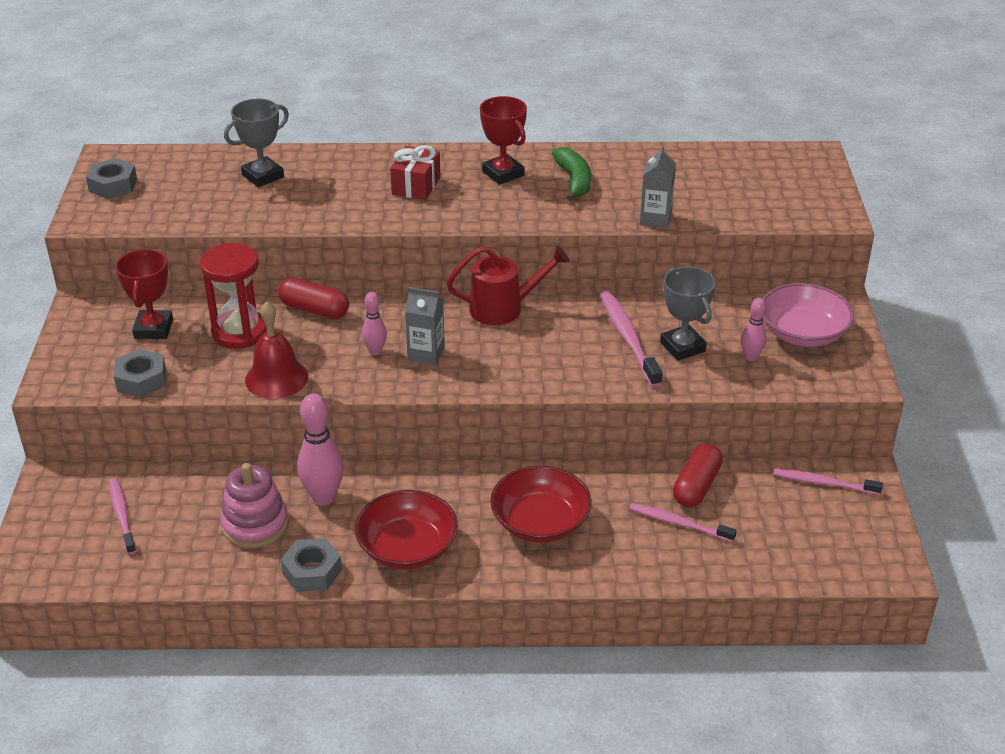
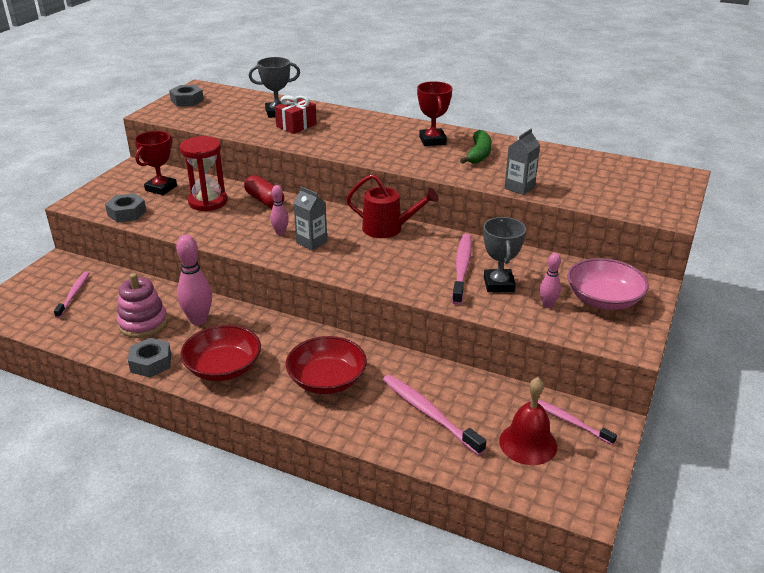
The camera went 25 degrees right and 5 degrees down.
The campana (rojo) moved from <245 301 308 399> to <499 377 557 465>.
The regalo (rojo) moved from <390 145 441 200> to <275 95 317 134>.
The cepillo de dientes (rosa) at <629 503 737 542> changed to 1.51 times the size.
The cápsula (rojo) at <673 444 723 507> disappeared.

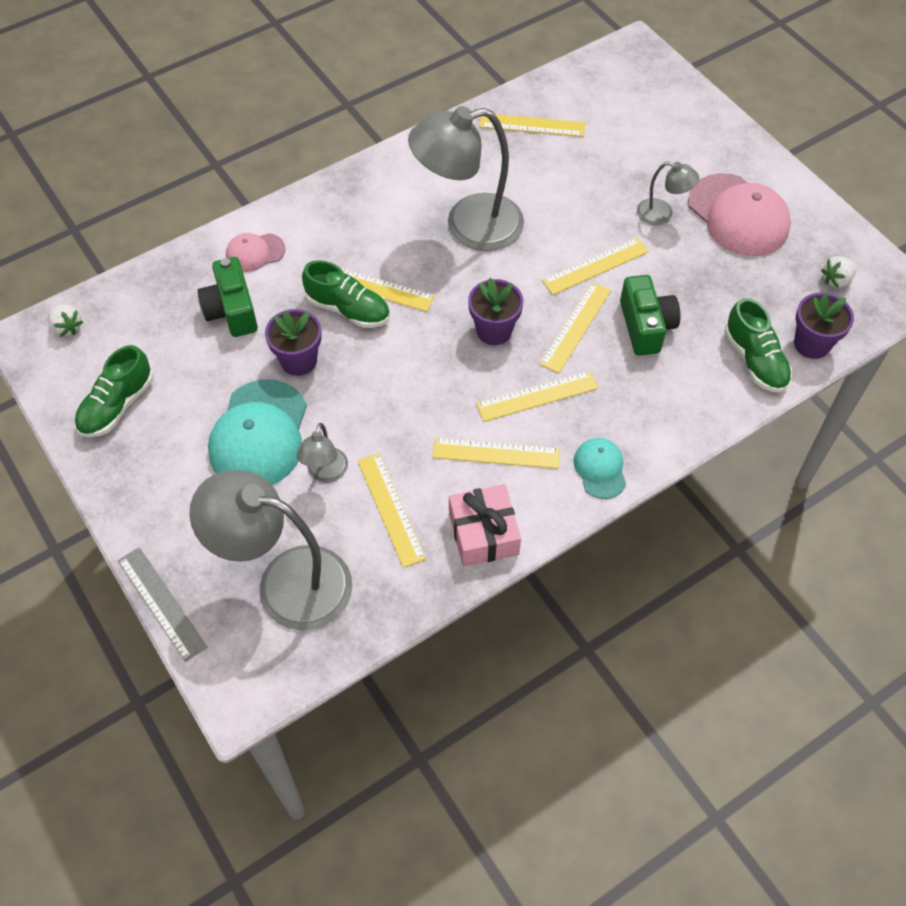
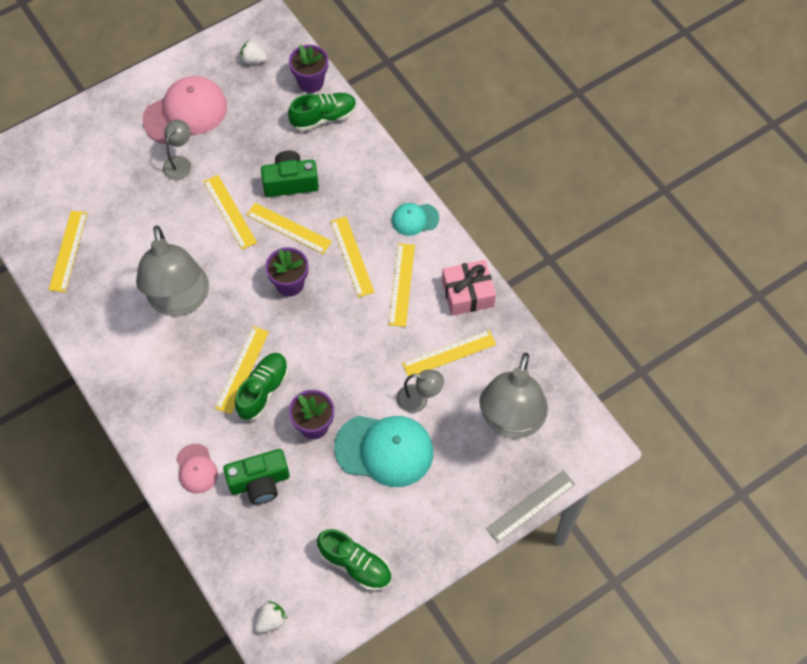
The camera went 90 degrees left and 5 degrees up.
The fresa (blanco) at <821 256 857 288> turned 135 degrees clockwise.

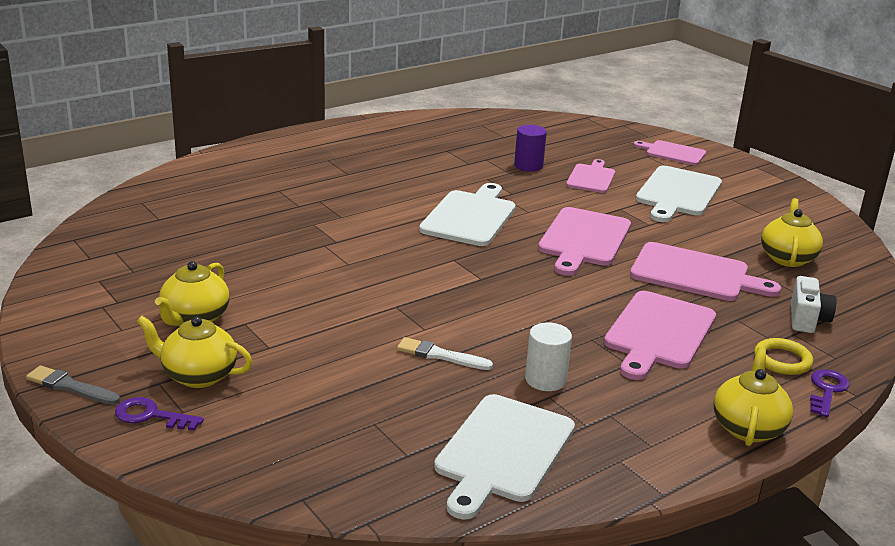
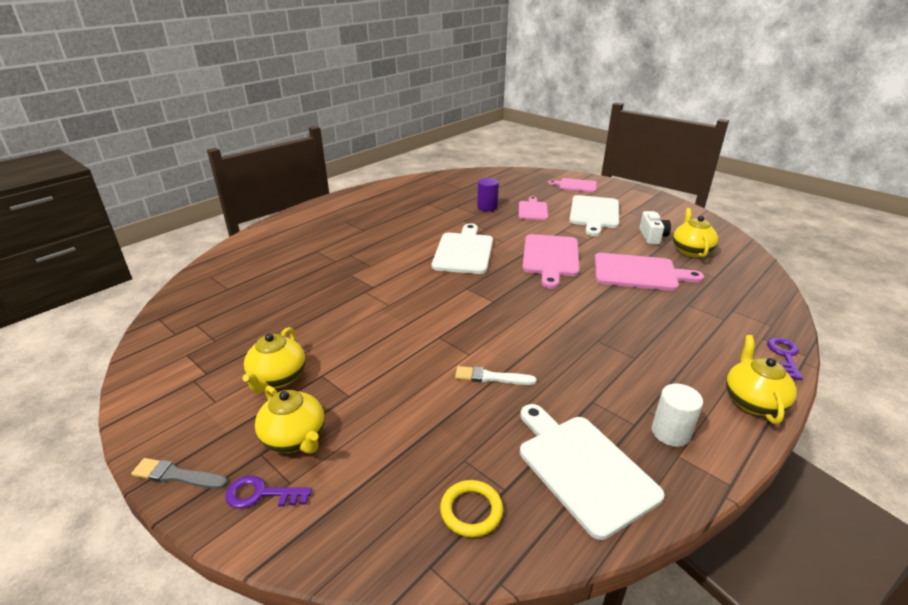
The camera went 10 degrees left and 5 degrees up.
The tetera (amarillo) at <137 316 252 388> turned 135 degrees counterclockwise.
The tabla de cortar (blanco) at <434 394 575 520> turned 135 degrees clockwise.
The cilindro (blanco) moved from <525 322 572 391> to <652 384 703 447>.
The tabla de cortar (rosa) at <604 291 716 380> disappeared.
The anillo (amarillo) moved from <754 338 813 375> to <440 480 503 538>.
The cámara (blanco) moved from <791 276 837 333> to <639 211 671 244>.

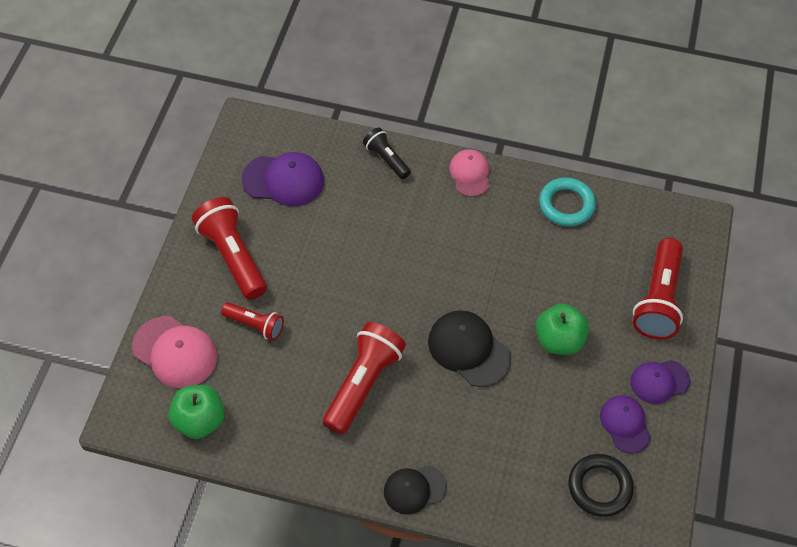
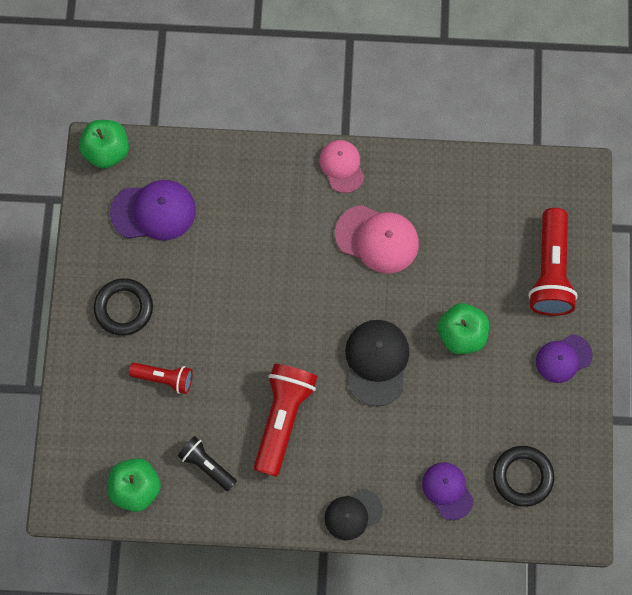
The camera went 10 degrees left and 15 degrees up.
The gorra (rosa) moved from <132 316 217 388> to <335 205 419 273>.
The lámpara de mano (rojo) at <192 197 267 300> was replaced by the anillo (negro) at <94 278 153 336>.
The lámpara de mano (negro) moved from <363 128 411 179> to <178 436 237 491>.
The gorra (negro) at <428 310 511 387> turned 60 degrees clockwise.
The anillo (turquesa) at <539 177 596 226> disappeared.
The gorra (morado) moved from <600 395 651 454> to <422 462 474 520>.
The manzana (verde) at <79 120 129 169> appeared.

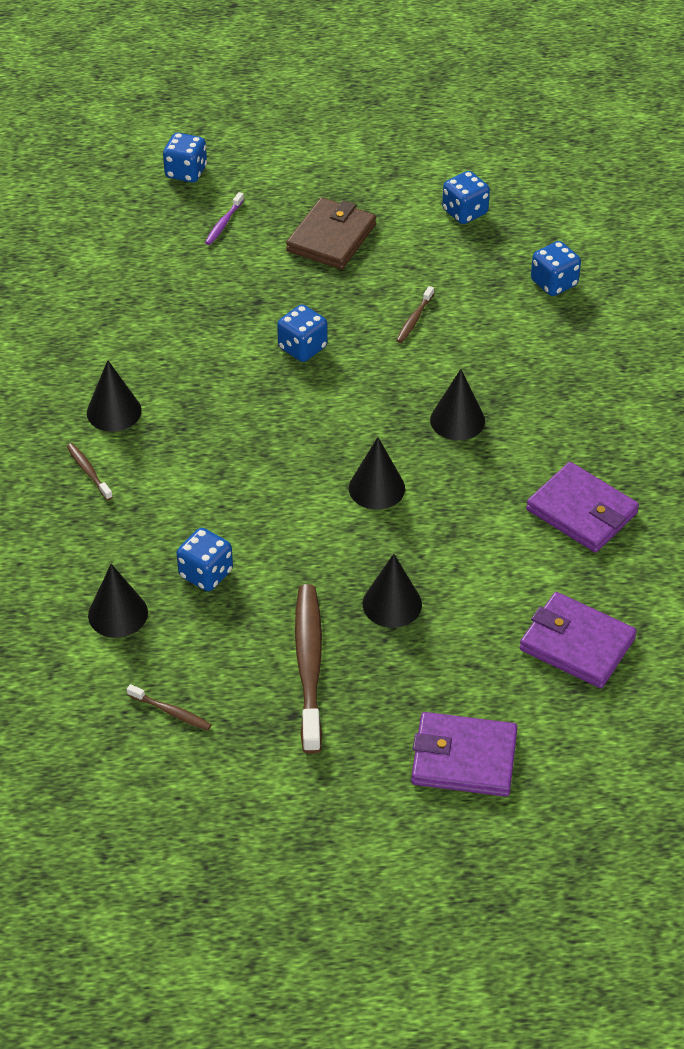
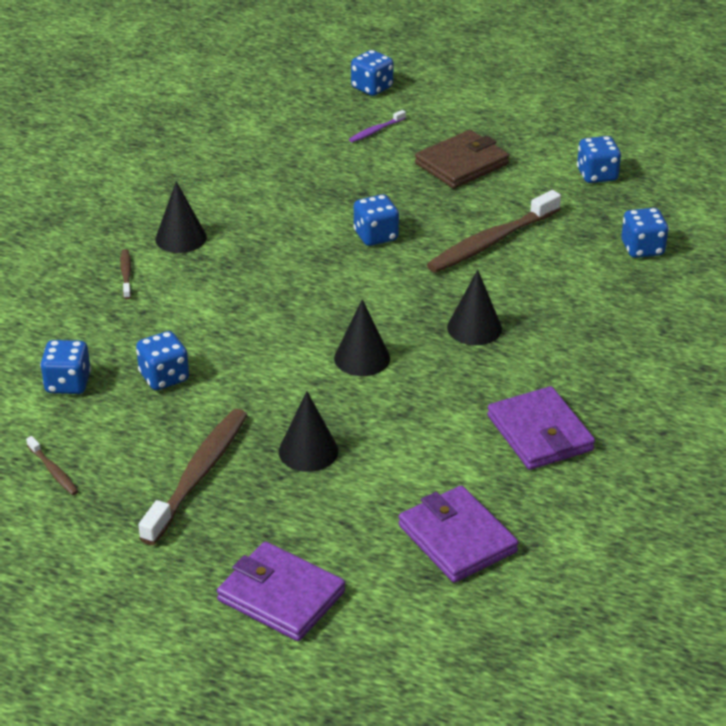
The camera went 25 degrees right and 10 degrees down.
The cono (negro) at <88 564 148 638> was replaced by the dado (azul) at <40 340 91 394>.
The cepillo de dientes (marrón) at <396 286 434 343> changed to 2.19 times the size.

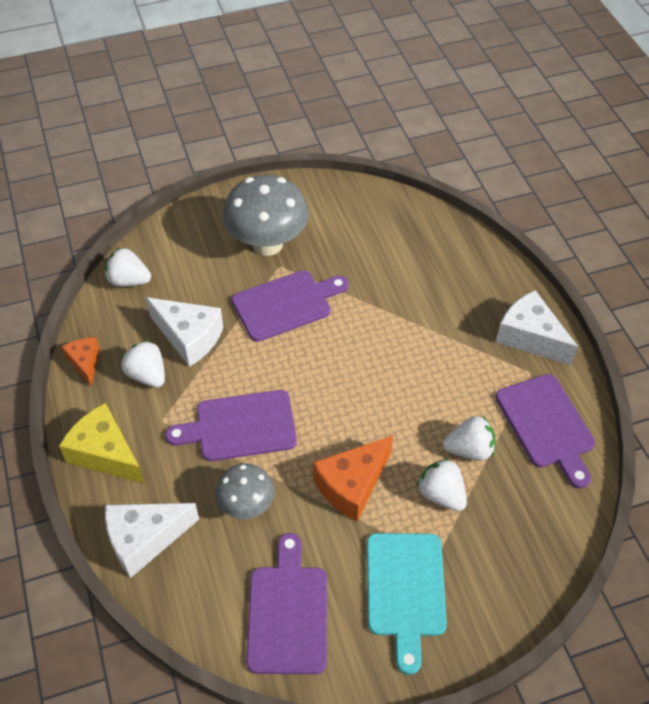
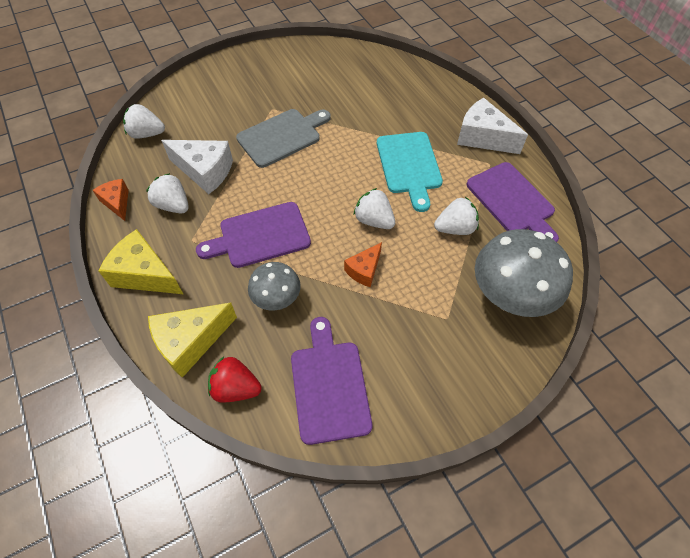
The camera went 10 degrees left and 5 degrees up.
The queso (blanco) at <105 503 199 578> became the queso (amarillo) at <148 303 237 378>.
The seta (gris) moved from <223 175 309 256> to <475 229 573 317>.
The tabla de cortar (morado) at <232 270 349 342> became the tabla de cortar (gris) at <236 109 331 168>.
The queso (naranja) at <313 435 393 521> changed to 0.59 times the size.
The tabla de cortar (turquesa) moved from <367 533 447 675> to <377 132 443 212>.
The fresa (blanco) moved from <417 458 467 511> to <354 188 395 229>.
The fresa (rojo) at <208 356 262 403> appeared.

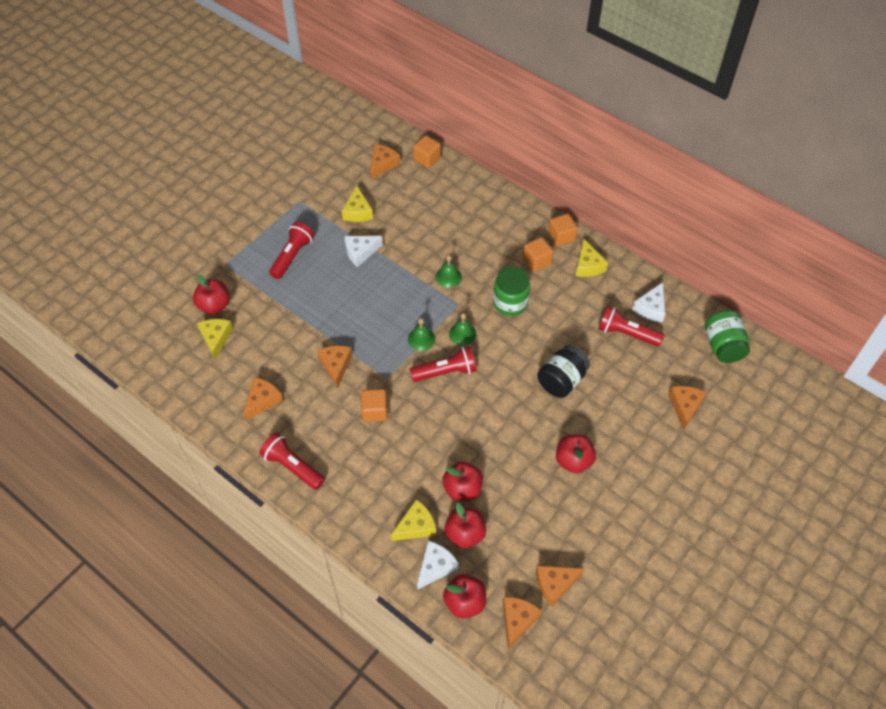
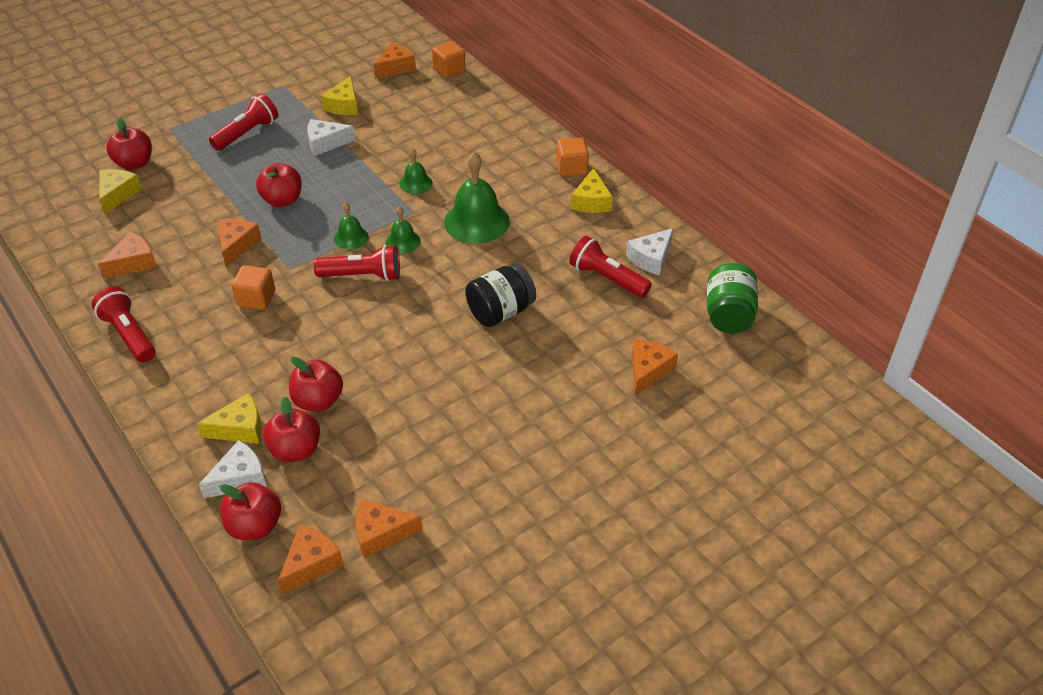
The camera went 15 degrees right and 10 degrees down.
The tarro (verde) at <493 266 530 316> was replaced by the campana (verde) at <444 152 510 244>.
The cubo (naranja) at <523 237 553 272> disappeared.
The manzana (rojo) moved from <556 434 596 473> to <256 163 302 207>.

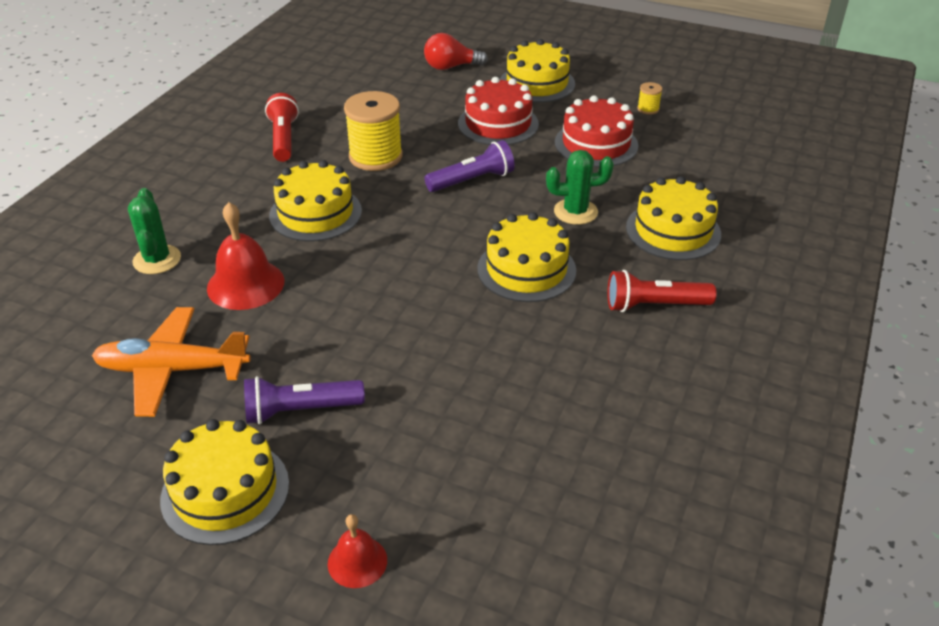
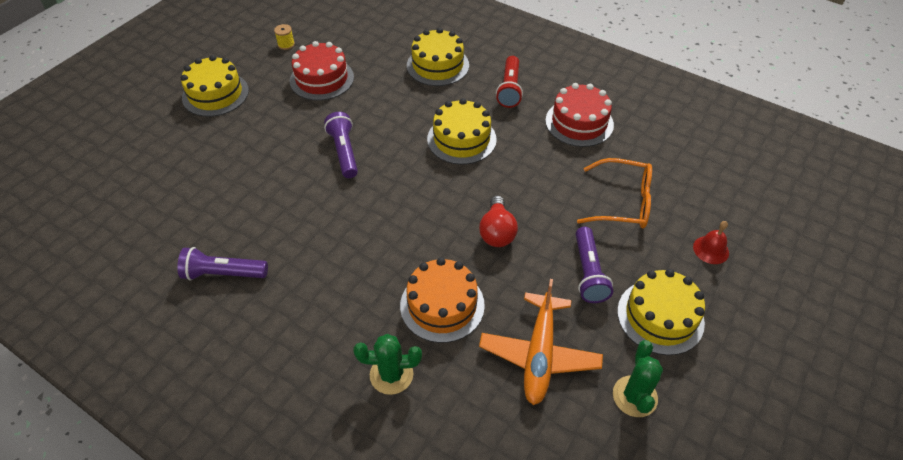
The camera went 80 degrees left and 10 degrees up.
The campana (rojo) at <207 202 284 310> was replaced by the tarta (naranja) at <400 257 485 343>.
The lámpara de mano (rojo) at <265 93 299 162> became the lámpara de mano (morado) at <177 247 268 280>.
The tarta (amarillo) at <269 160 362 242> disappeared.
The carrete (amarillo) at <344 91 403 171> disappeared.
The bombilla (rojo) moved from <424 33 488 70> to <479 196 518 247>.
The tarta (rojo) moved from <458 77 539 145> to <545 83 614 147>.
The cactus (verde) moved from <546 150 614 225> to <613 340 663 417>.
The gafas (naranja) at <577 158 652 229> appeared.

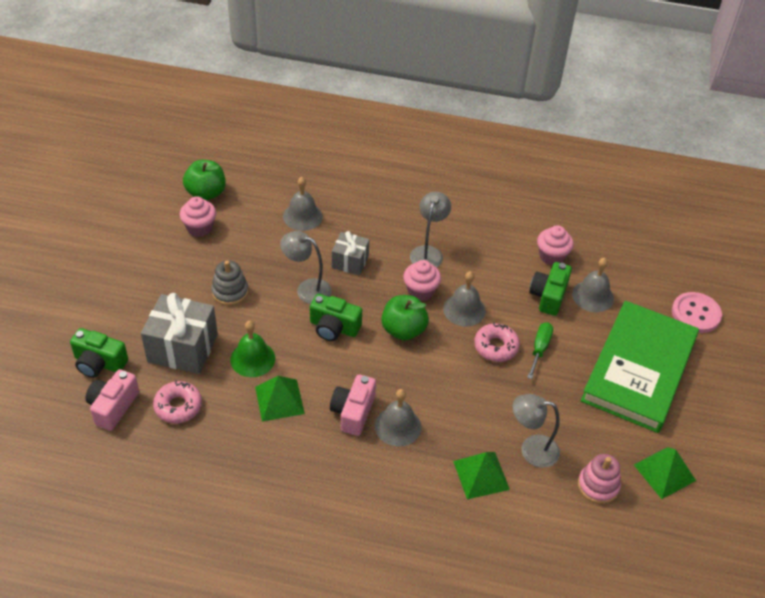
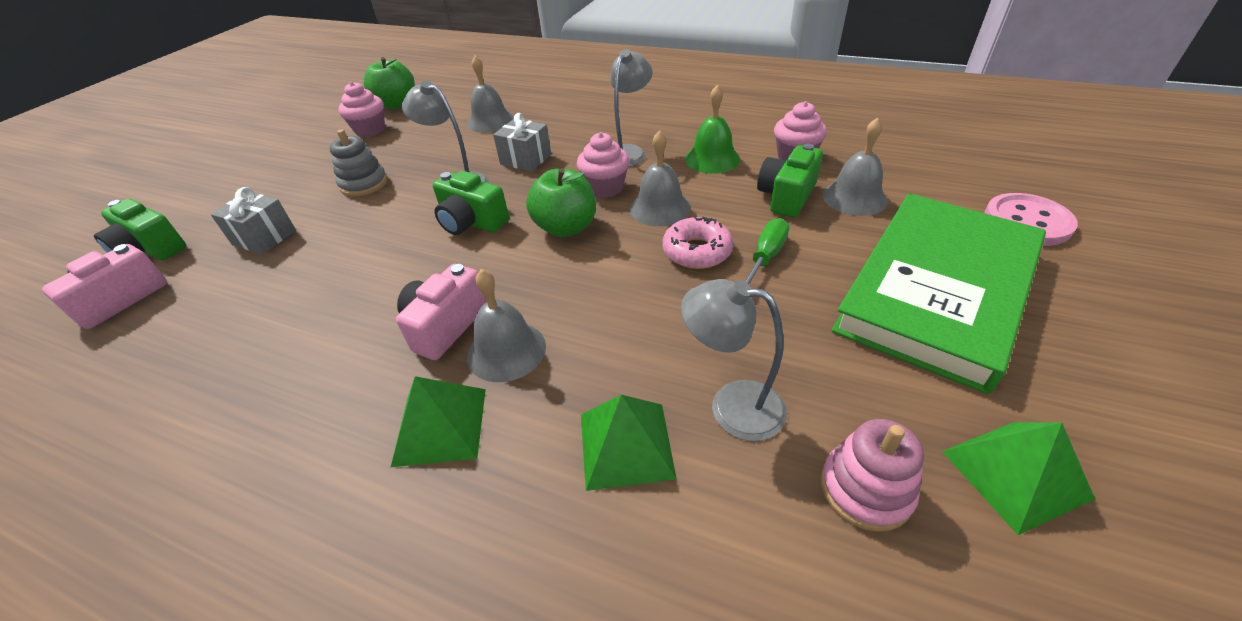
The camera went 15 degrees right and 5 degrees down.
The regalo (gris) at <141 293 218 374> changed to 0.59 times the size.
The rosquilla (rosa) at <153 380 202 423> disappeared.
The campana (verde) moved from <230 321 275 377> to <685 85 740 174>.
The pirámide (verde) moved from <255 376 305 422> to <391 376 486 467>.

